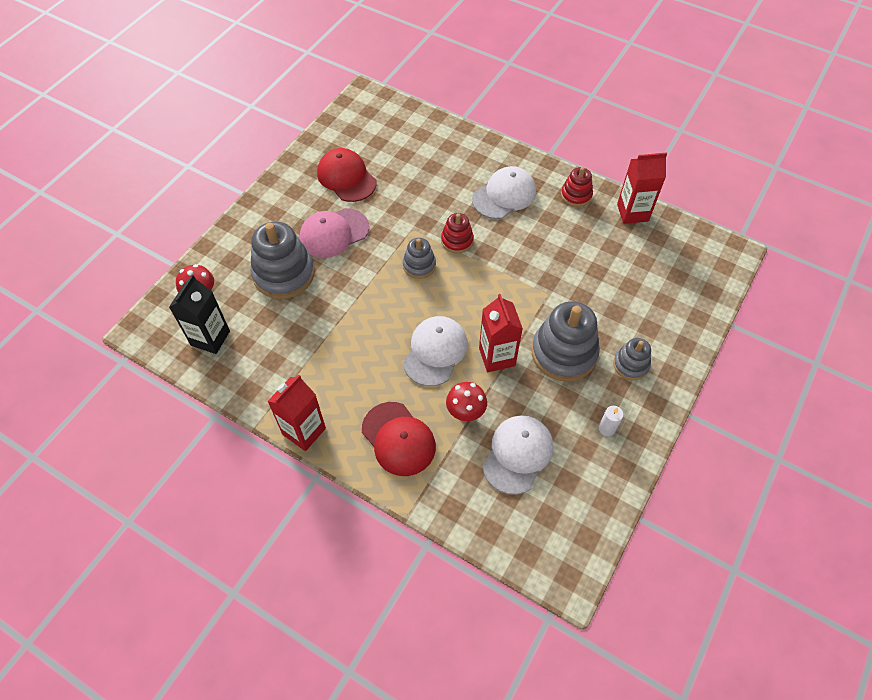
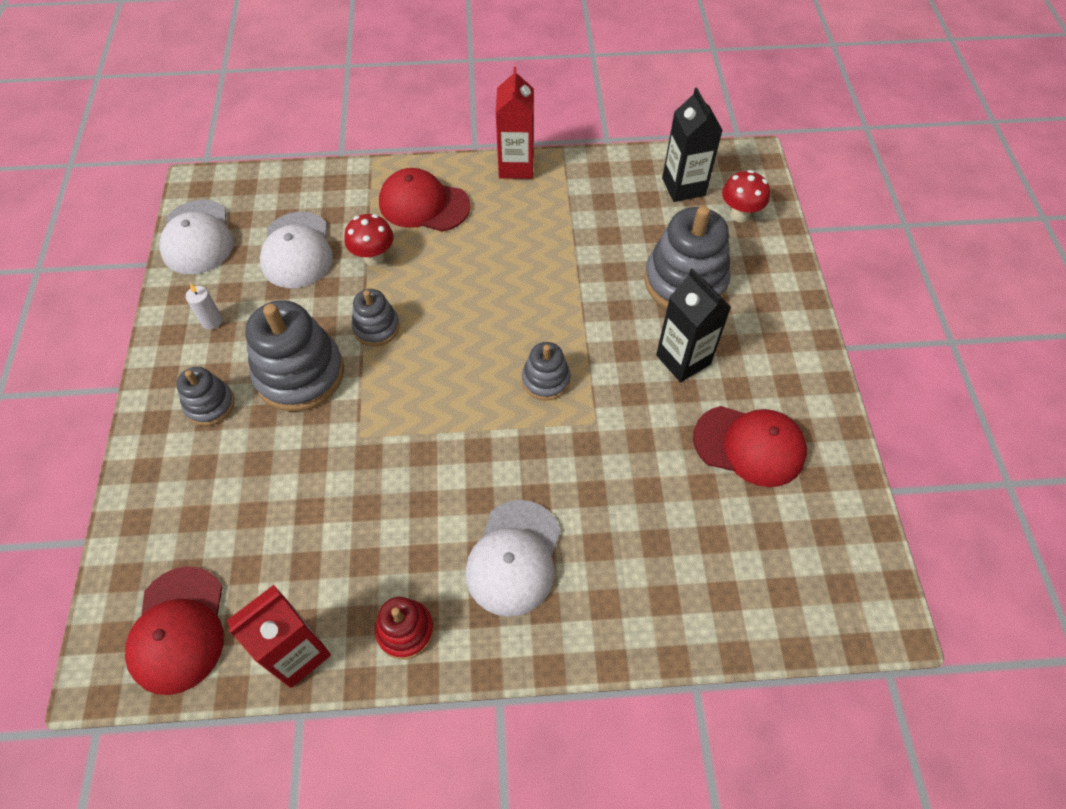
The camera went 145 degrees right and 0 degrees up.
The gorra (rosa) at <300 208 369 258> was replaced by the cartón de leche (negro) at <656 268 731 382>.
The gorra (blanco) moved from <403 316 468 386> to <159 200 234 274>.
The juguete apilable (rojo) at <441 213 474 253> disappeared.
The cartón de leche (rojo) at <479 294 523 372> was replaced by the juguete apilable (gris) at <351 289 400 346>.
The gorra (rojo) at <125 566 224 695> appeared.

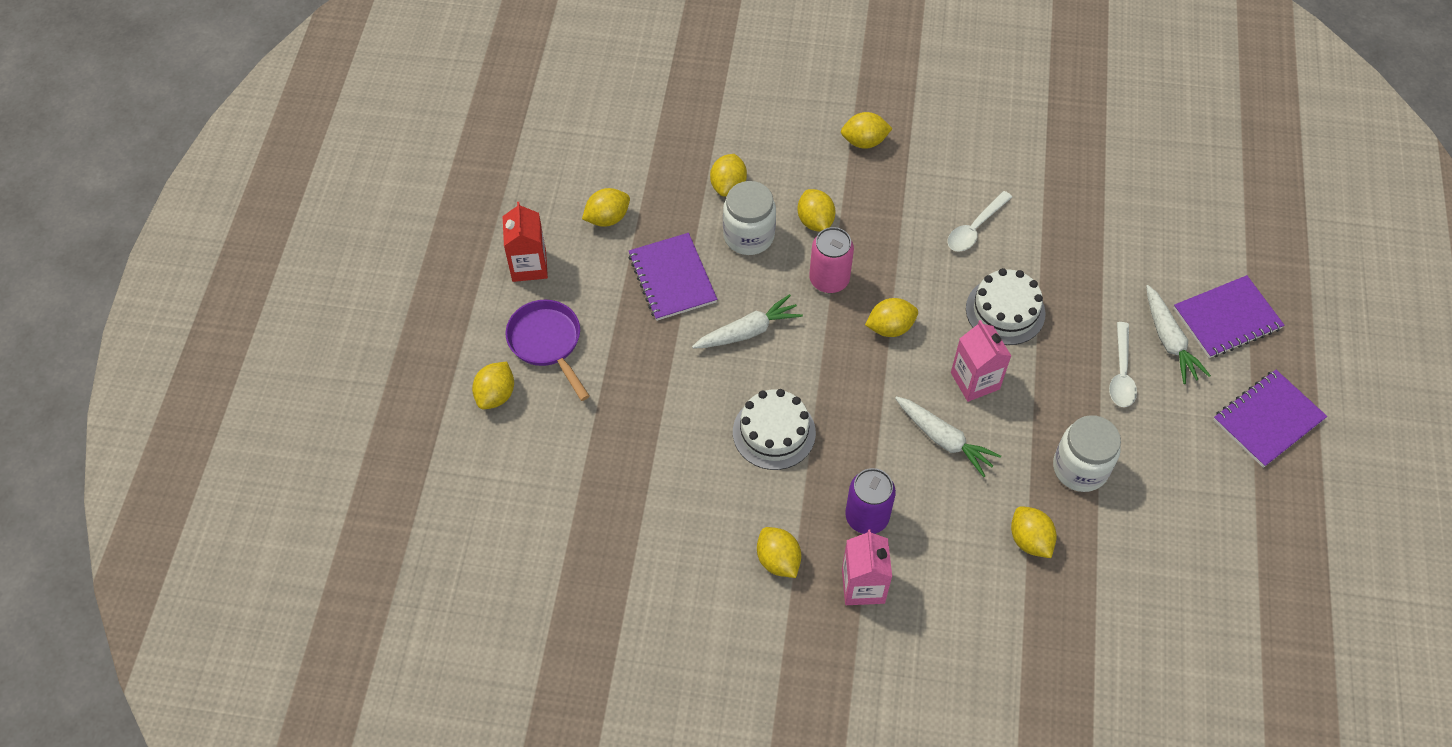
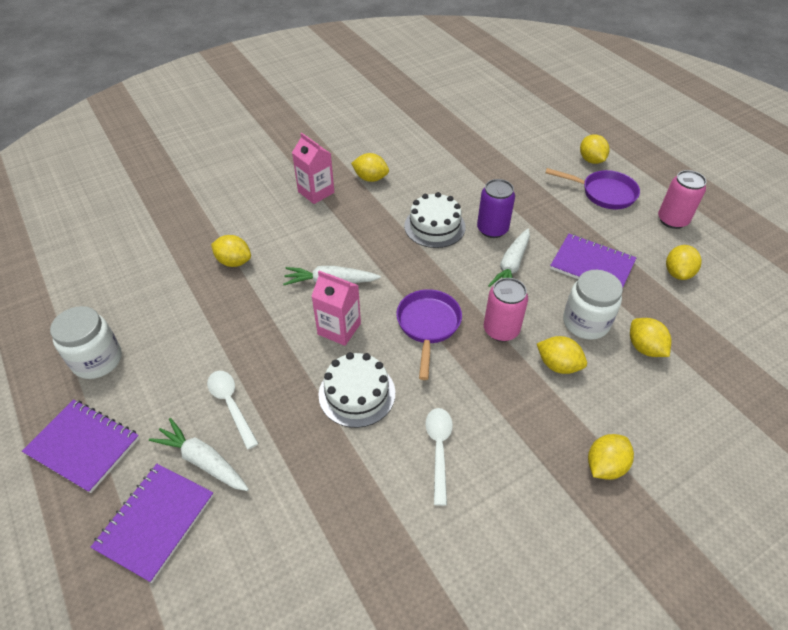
The camera went 140 degrees right and 10 degrees down.
The cartón de leche (rojo) at <503 202 548 282> was replaced by the lata (rosa) at <658 170 707 229>.
The lata (morado) moved from <845 468 896 534> to <477 179 515 238>.
The limón (amarillo) at <865 298 918 337> was replaced by the sartén (morado) at <396 289 462 380>.
The tarro (blanco) moved from <1053 415 1121 492> to <50 306 122 379>.
The cuaderno (morado) at <1213 370 1327 468> turned 75 degrees counterclockwise.

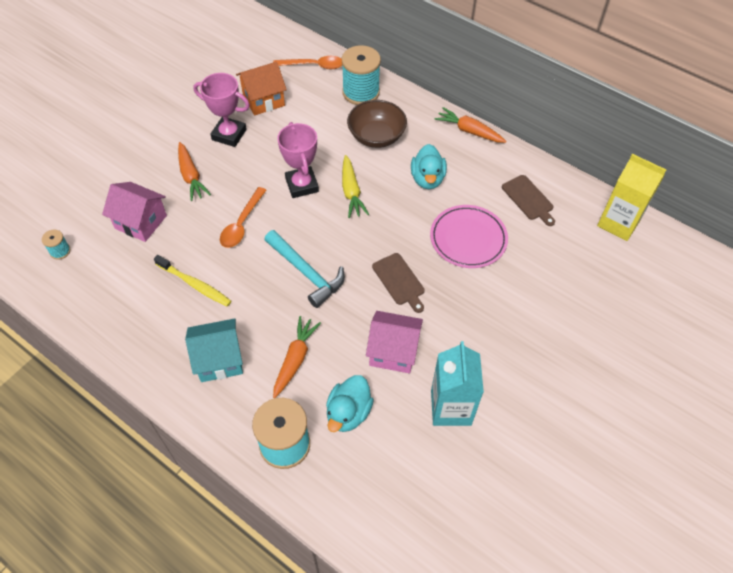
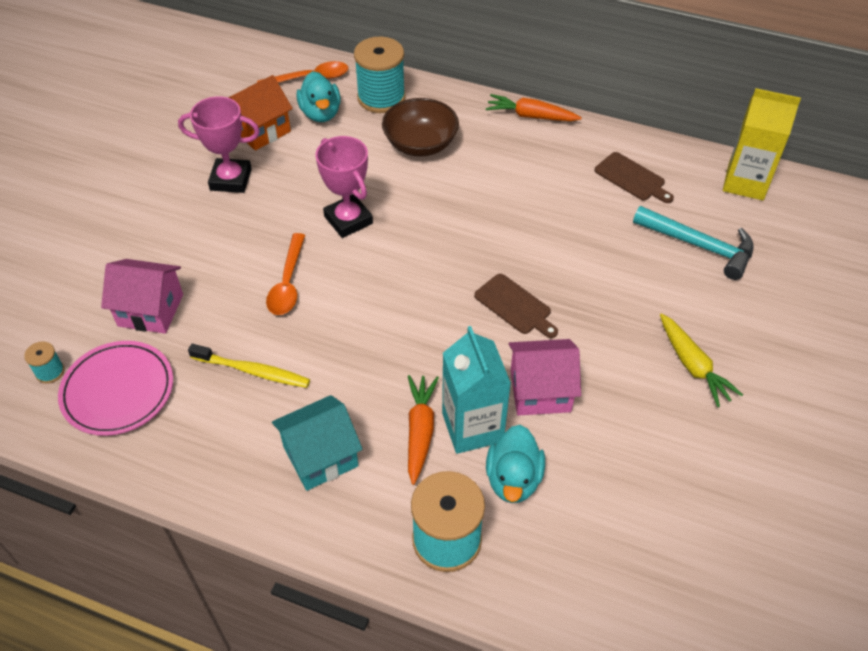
The camera went 15 degrees left and 5 degrees down.
The zanahoria (naranja) at <178 142 211 201> disappeared.
The martillo (turquesa) moved from <264 230 345 308> to <633 206 754 280>.
The zanahoria (amarillo) moved from <342 155 369 218> to <660 314 743 407>.
The pato (turquesa) moved from <411 144 447 189> to <297 71 341 122>.
The plato (rosa) moved from <430 205 508 268> to <58 341 173 436>.
The cartón de leche (turquesa) moved from <431 341 484 426> to <442 326 511 454>.

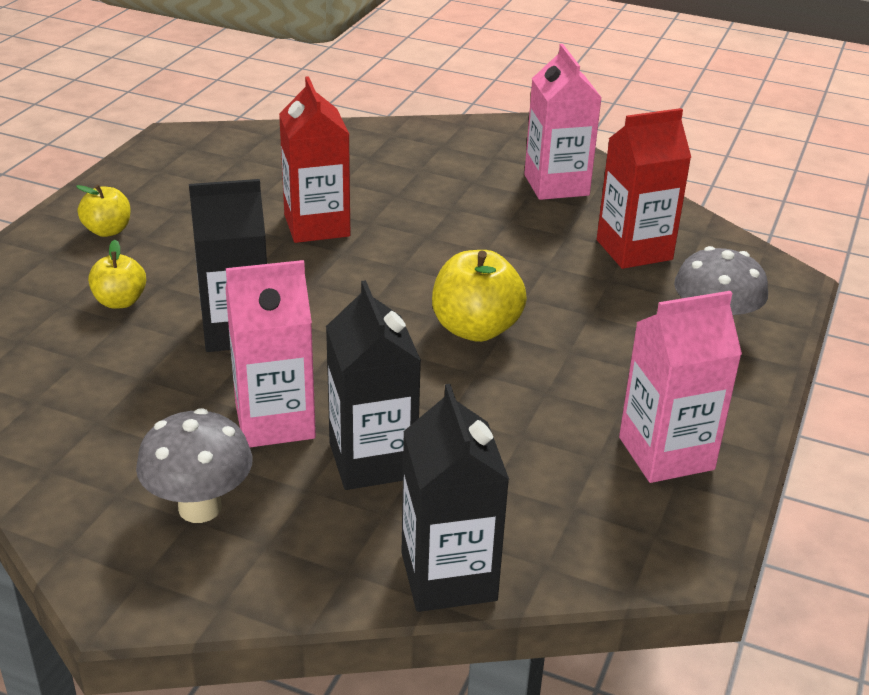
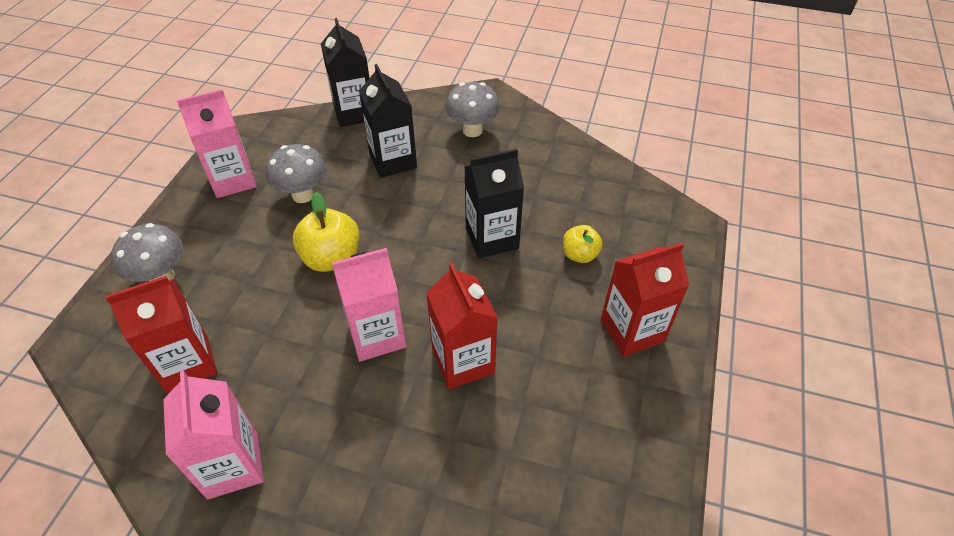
The camera went 175 degrees right and 15 degrees up.
The manzana (amarillo) at <76 185 130 237> was replaced by the cartón de leche (rojo) at <601 243 689 357>.
The cartón de leche (rosa) moved from <225 260 316 447> to <332 248 406 362>.
The seta (gris) at <266 144 327 203> appeared.

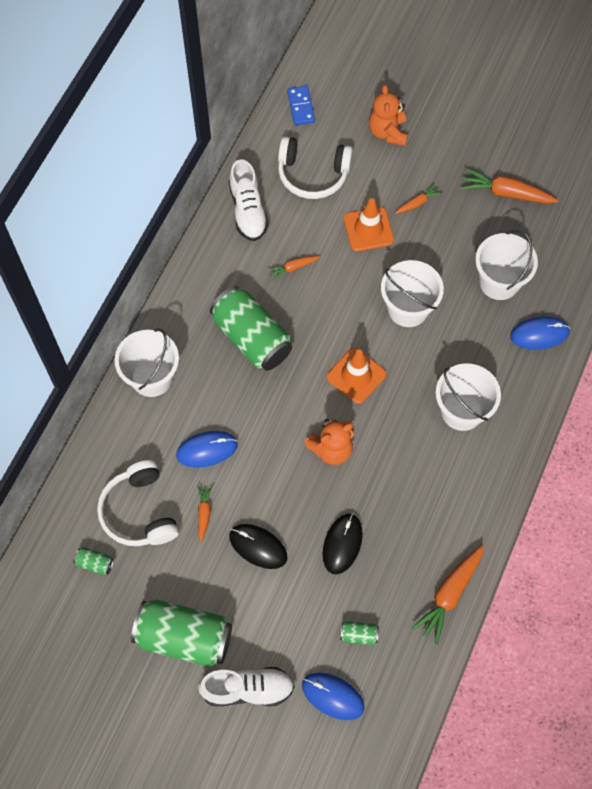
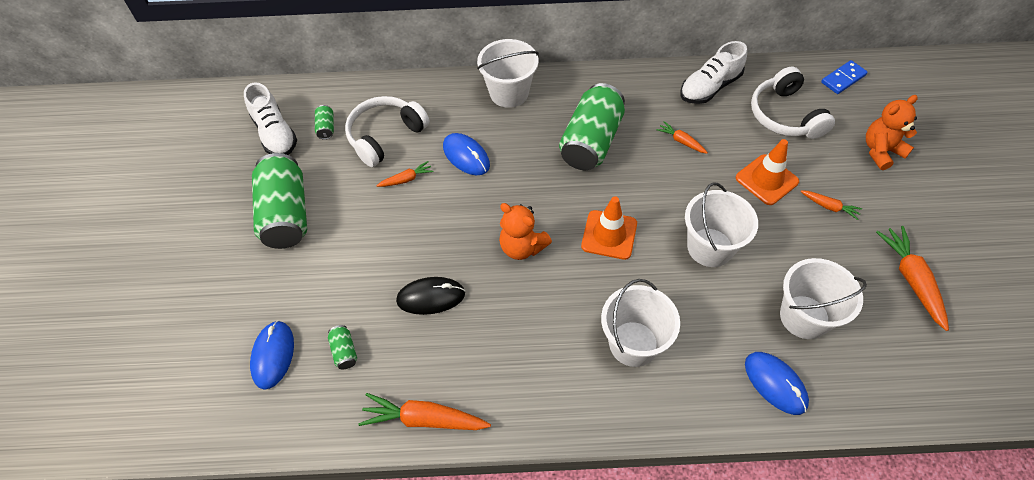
The camera went 65 degrees right and 10 degrees down.
The zapato (blanco) moved from <198 667 295 706> to <244 82 297 155>.
The ratón (negro) at <229 524 288 569> disappeared.

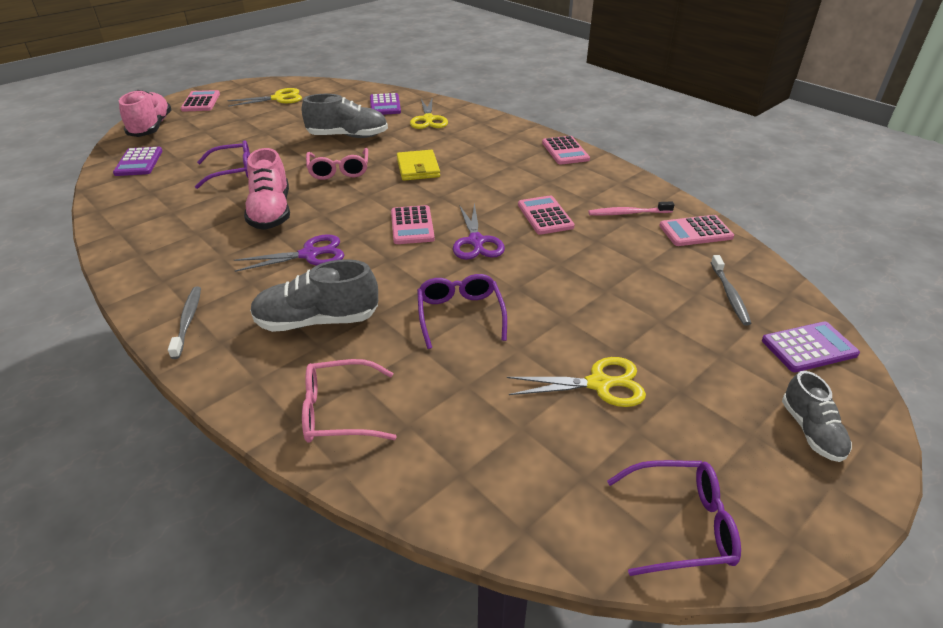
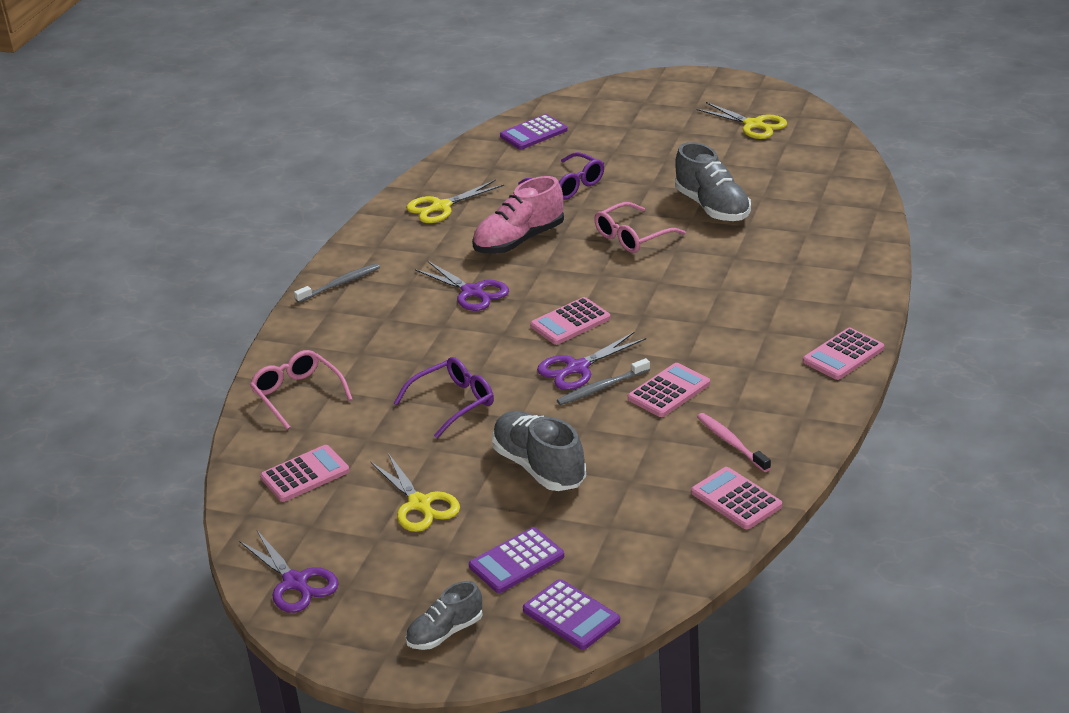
The camera went 65 degrees right and 5 degrees down.
The zapato (rosa) at <119 90 172 137> disappeared.
The calculadora (rosa) moved from <181 90 220 112> to <260 445 350 502>.
The zapato (gris) moved from <250 259 378 332> to <492 411 586 491>.
The calculadora (morado) moved from <370 93 401 115> to <469 527 564 593>.
The cartera (amarillo) at <397 150 440 181> disappeared.
The tijeras (amarillo) moved from <410 99 448 129> to <406 180 504 223>.
The gafas (morado) at <607 460 741 576> was replaced by the tijeras (morado) at <239 531 339 613>.
The cepillo de dientes (gris) moved from <711 255 752 326> to <557 358 650 405>.

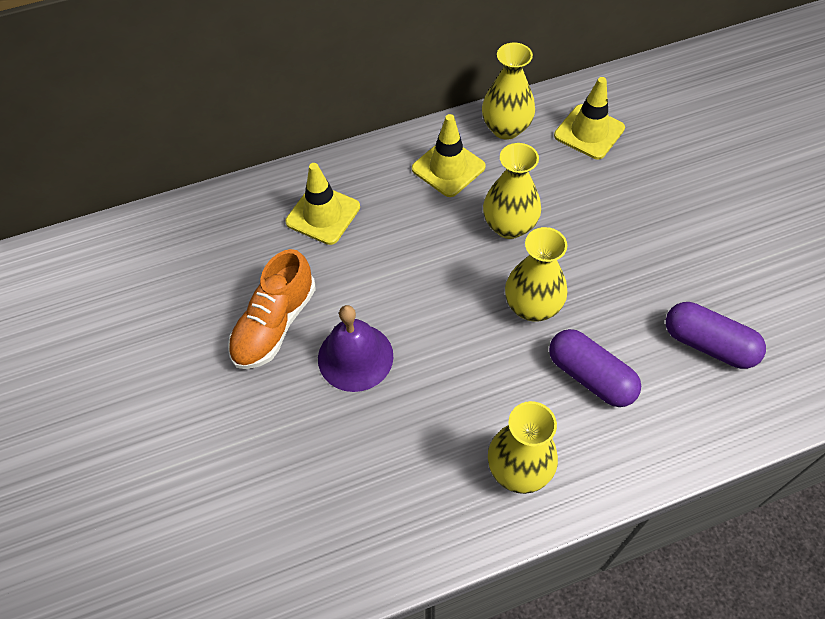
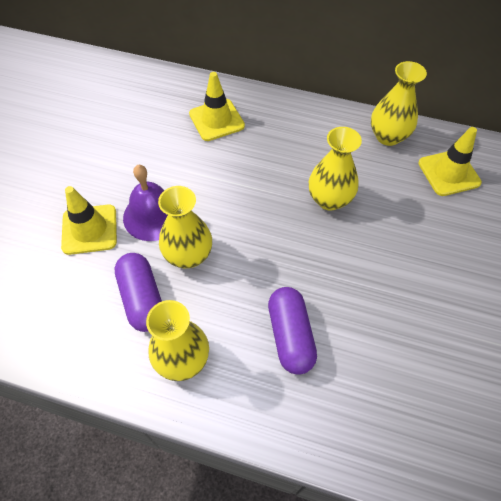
The camera went 35 degrees right and 0 degrees up.
The zapato (naranja) at <228 249 316 369> disappeared.
The cono de tráfico (amarillo) moved from <412 114 486 197> to <61 186 117 255>.
The florero (amarillo) moved from <505 227 568 321> to <158 186 212 268>.
The cápsula (morado) moved from <666 302 766 369> to <114 253 162 332>.

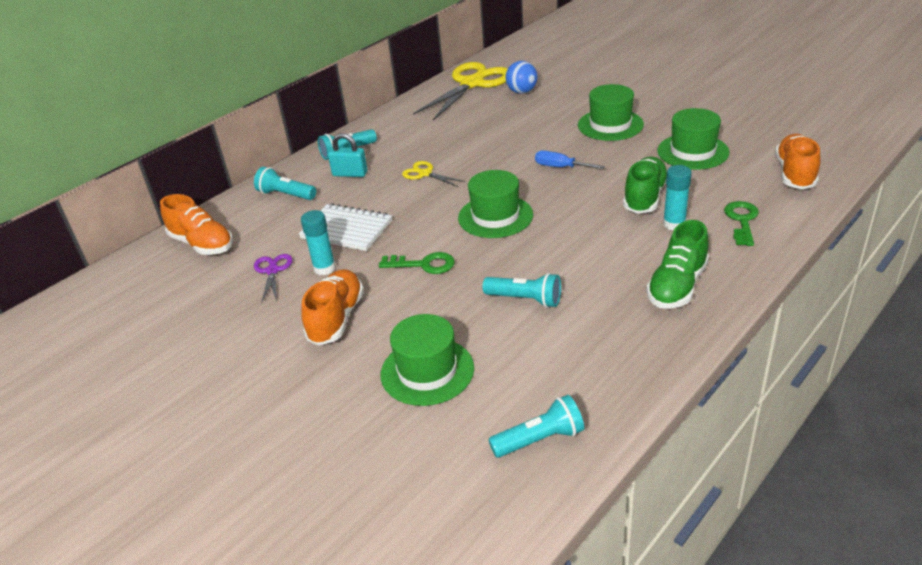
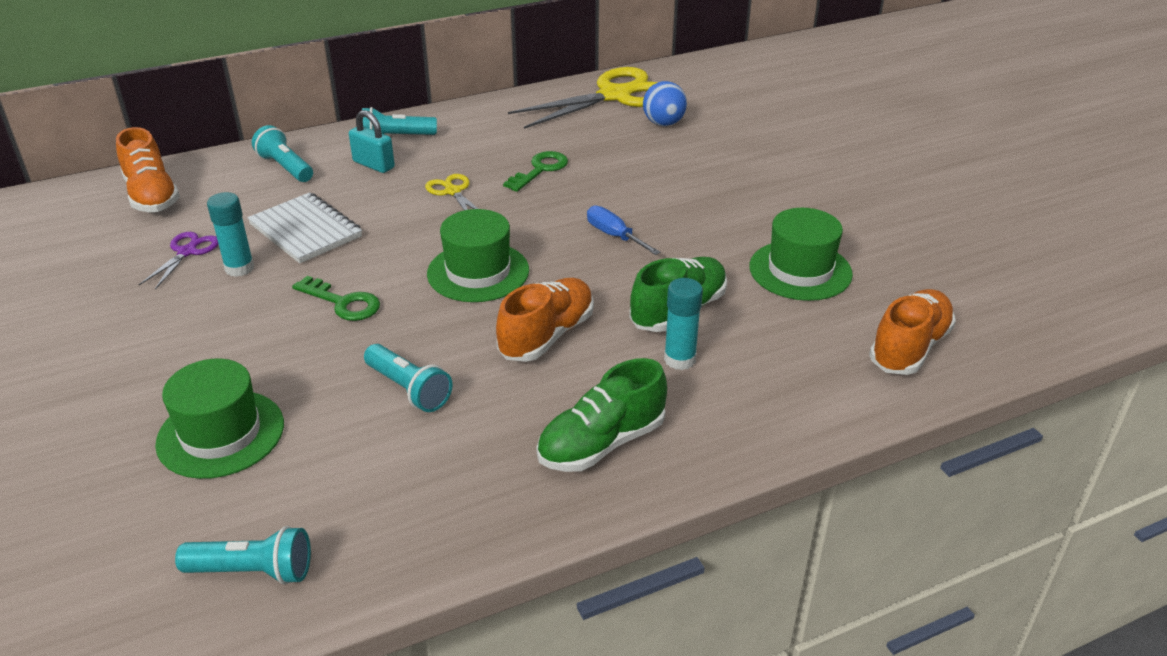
The camera went 20 degrees right and 0 degrees up.
The zapato (naranja) moved from <301 269 364 346> to <496 278 594 362>.
The sombrero (verde) at <578 84 644 141> disappeared.
The llave (verde) moved from <724 201 759 246> to <503 151 568 192>.

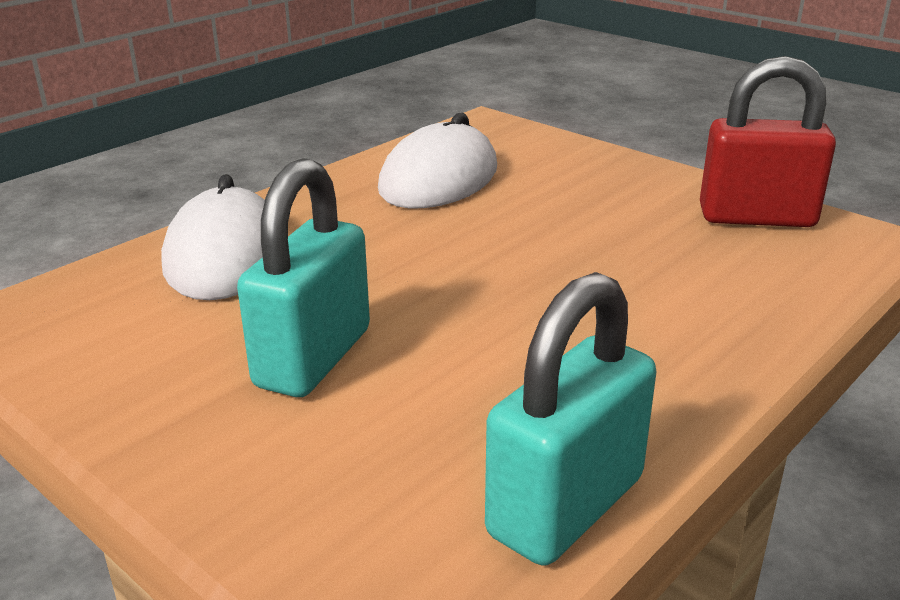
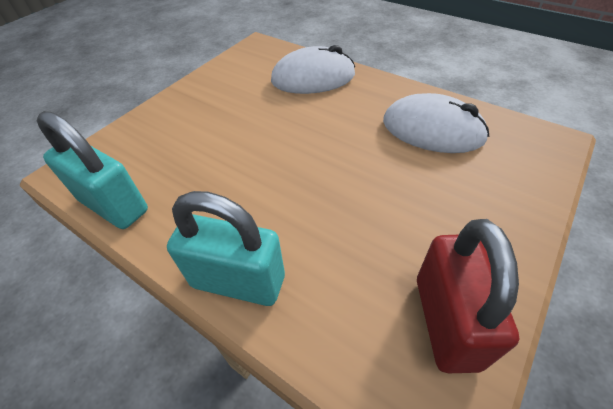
The camera went 85 degrees right and 20 degrees up.
The candado (turquesa) moved from <237 158 370 397> to <167 191 285 306>.

